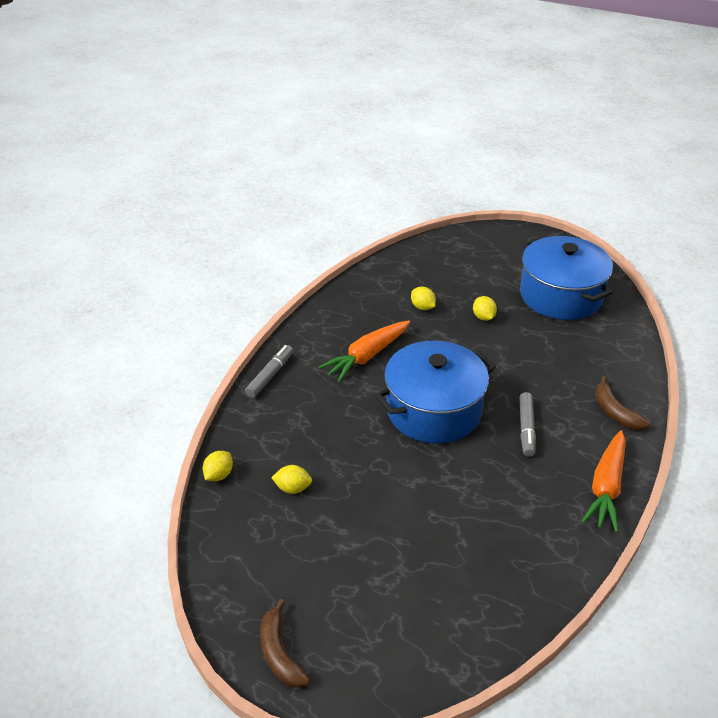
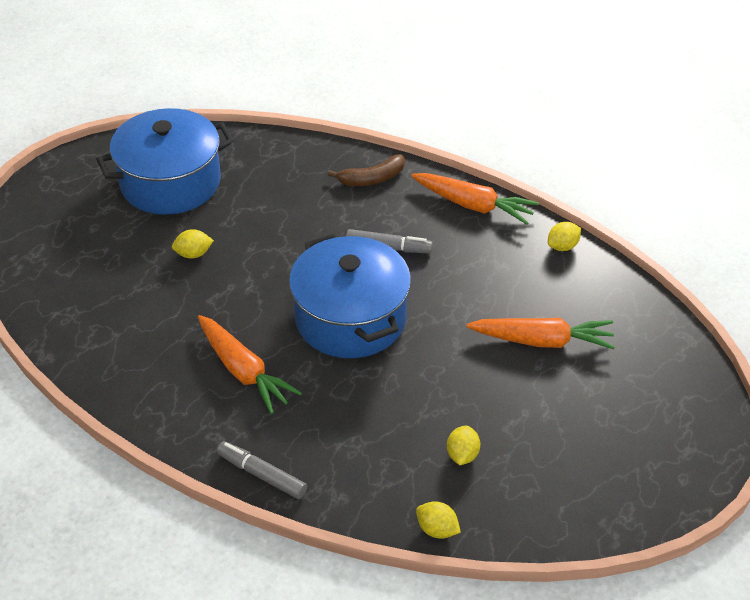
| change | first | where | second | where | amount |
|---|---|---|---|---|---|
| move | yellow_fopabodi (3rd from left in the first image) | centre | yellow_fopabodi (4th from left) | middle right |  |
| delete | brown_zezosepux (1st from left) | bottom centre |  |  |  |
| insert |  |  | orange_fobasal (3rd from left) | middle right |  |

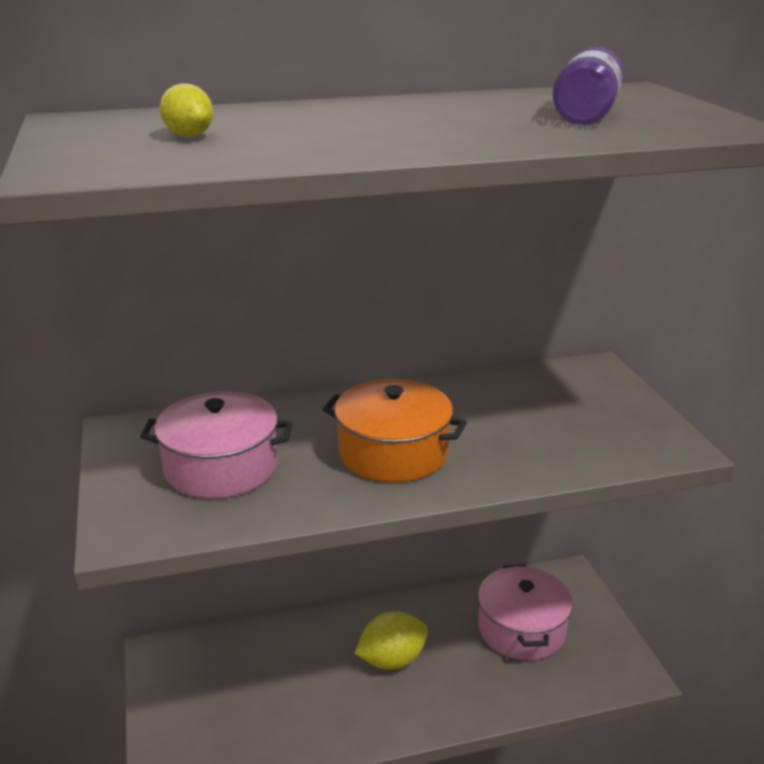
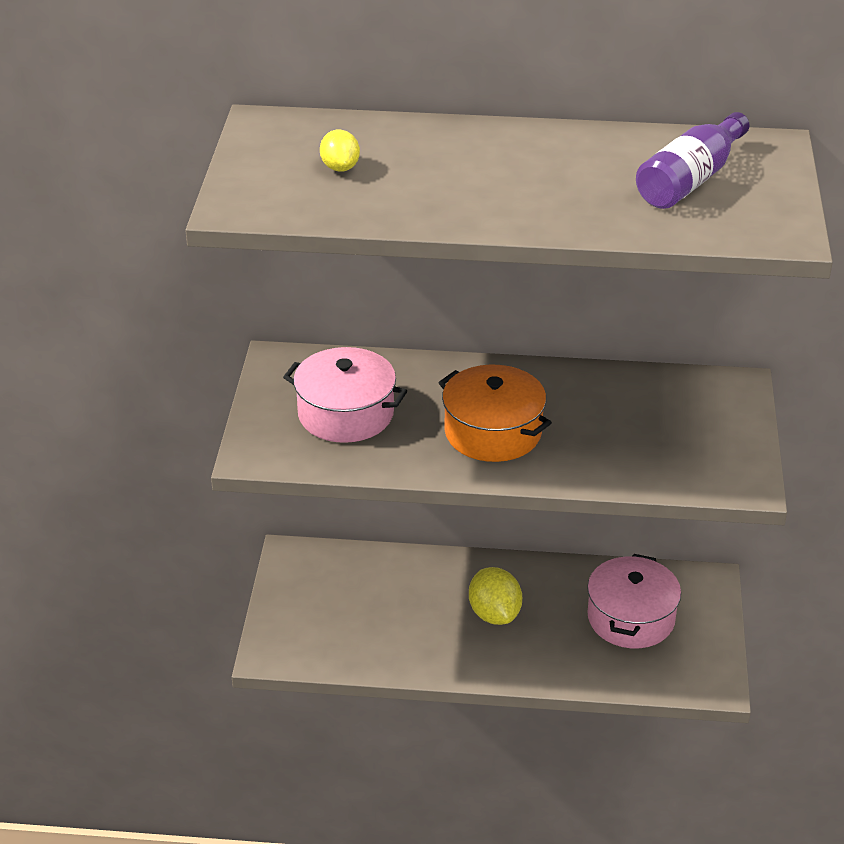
| change | first | where | second | where | amount |
|---|---|---|---|---|---|
| rotate | yellow_fopabodi (2nd from left) | bottom centre |  | bottom centre | 75 degrees clockwise |

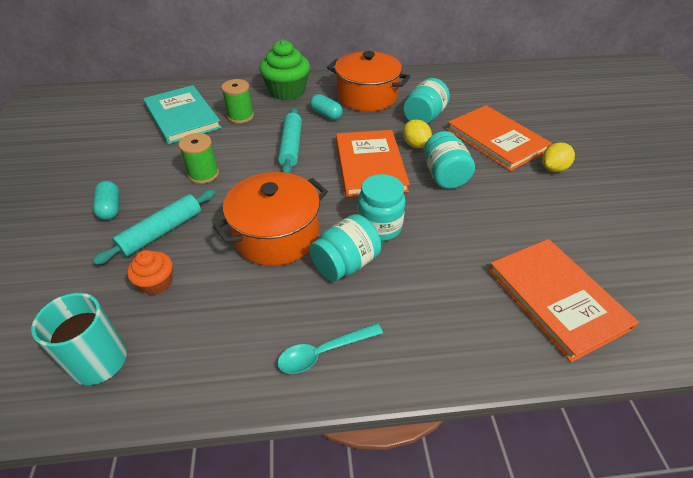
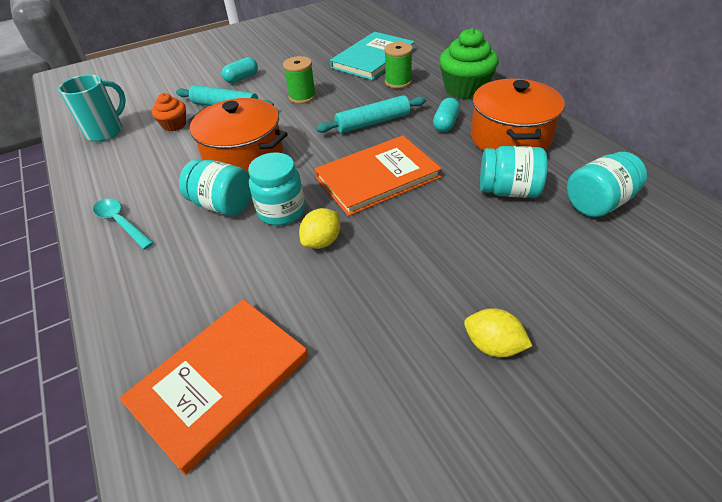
| change | first | where | second | where | amount |
|---|---|---|---|---|---|
| delete | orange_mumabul (2nd from left) | top right |  |  |  |
| move | yellow_fopabodi (1st from left) | top centre |  | centre |  |
| move | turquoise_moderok (4th from left) | centre |  | middle right |  |

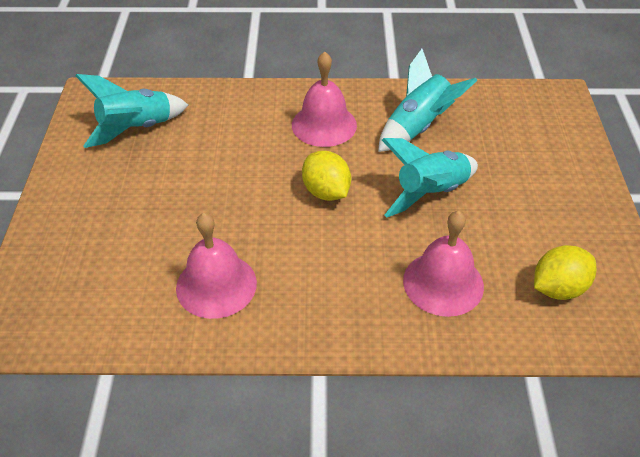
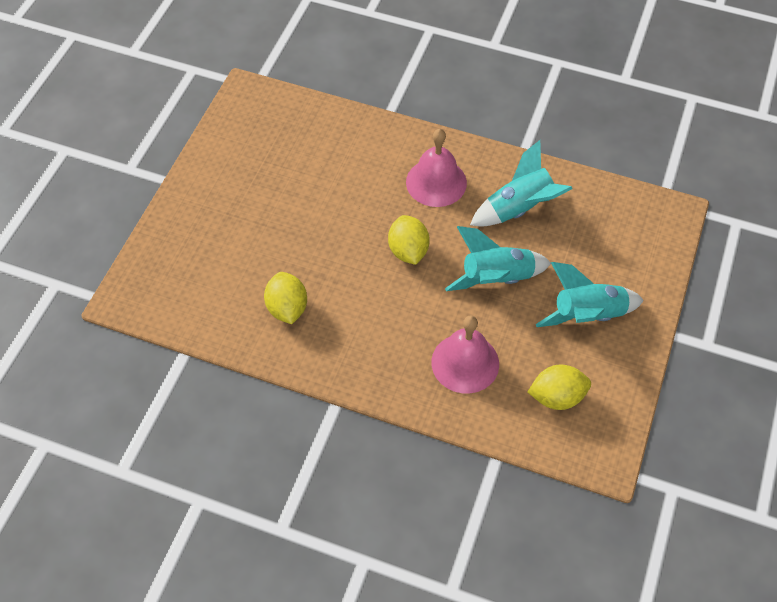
| change | first | where | second | where | amount |
|---|---|---|---|---|---|
| move | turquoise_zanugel (1st from left in the first image) | top left | turquoise_zanugel (3rd from left) | middle right |  |
| replace | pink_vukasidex (1st from left) | centre | yellow_fopabodi (1st from left) | centre |  |

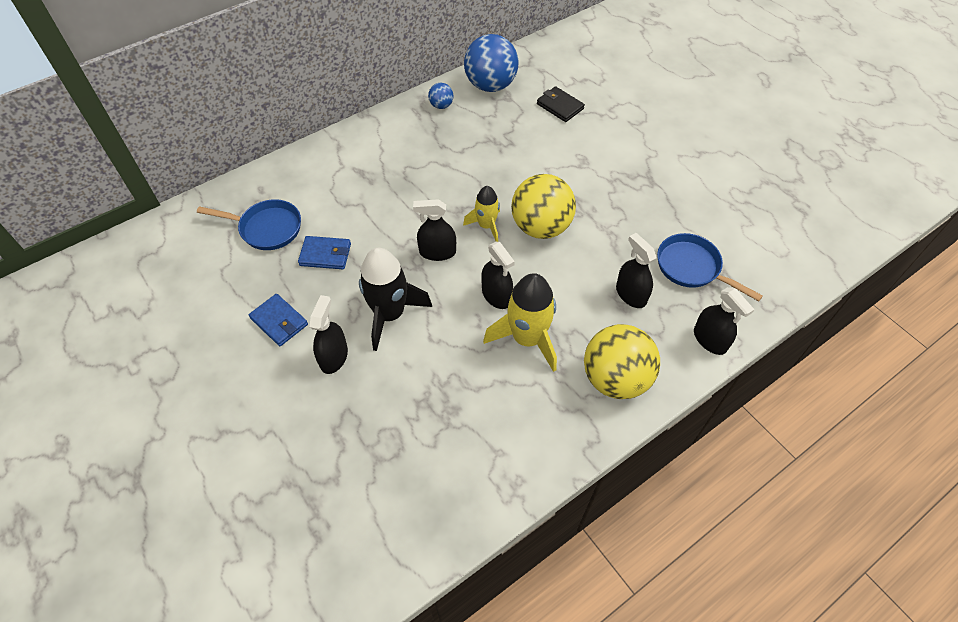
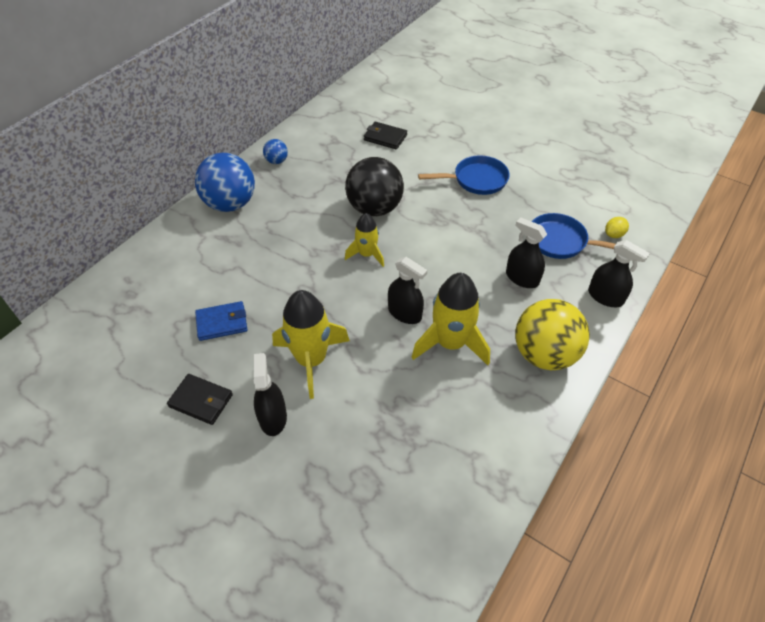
| change | first | where | second | where | amount |
|---|---|---|---|---|---|
| move | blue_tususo (2nd from left in the first image) | top centre | blue_tususo (1st from left) | top left |  |
| delete | yellow_tususo (1st from left) | top centre |  |  |  |
| move | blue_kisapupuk (1st from left) | middle left |  | top centre |  |
| delete | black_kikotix (2nd from left) | centre |  |  |  |
| recolor | black_zanugel | centre | yellow_zanugel (1st from left) | centre |  |
| recolor | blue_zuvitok (1st from left) | middle left | black_zuvitok (1st from left) | middle left |  |
| insert |  |  | black_tususo | top centre |  |
| insert |  |  | yellow_fopabodi | middle right |  |

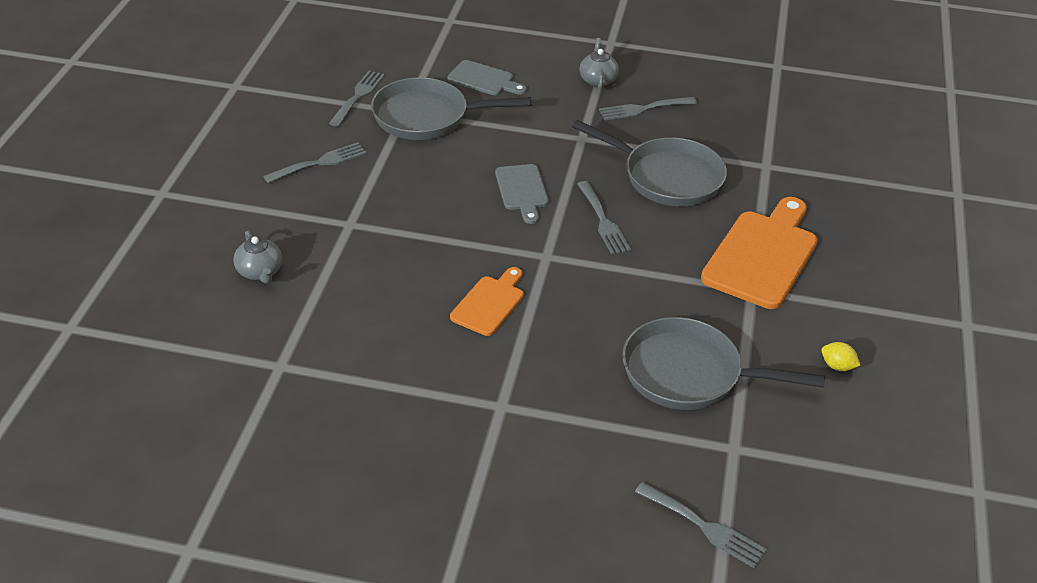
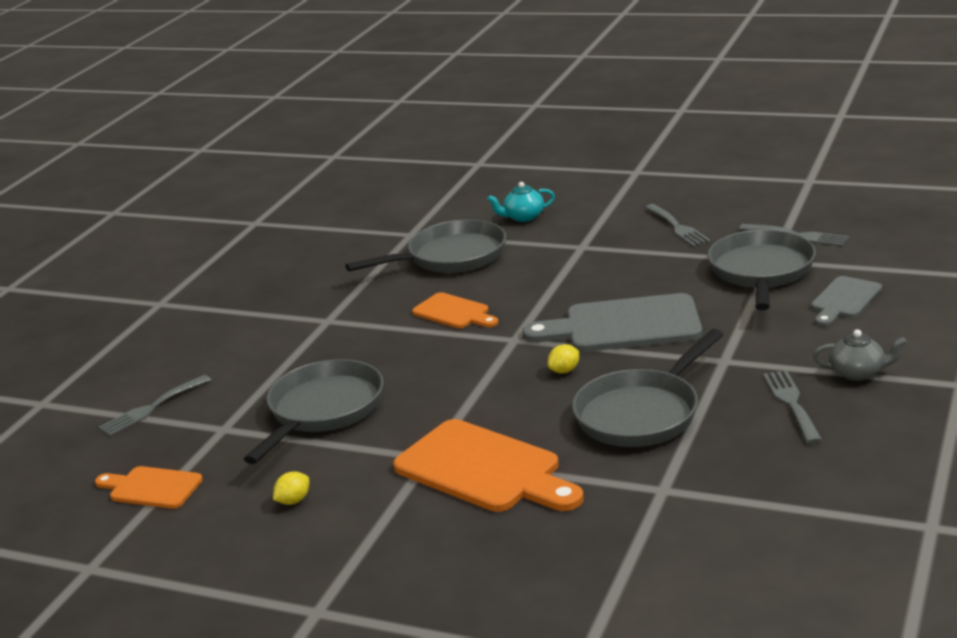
| change | first | where | second | where | amount |
|---|---|---|---|---|---|
| resize | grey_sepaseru (2nd from left in the first image) | top centre | grey_sepaseru (1st from left) | centre | x1.79 |
| replace | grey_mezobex (3rd from left) | centre | yellow_fopabodi (2nd from left) | centre |  |
| recolor | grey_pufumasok (1st from left) | middle left | turquoise_pufumasok | top centre |  |
| insert |  |  | grey_kisapupuk (2nd from left) | centre |  |
| insert |  |  | orange_sepaseru (1st from left) | bottom left |  |

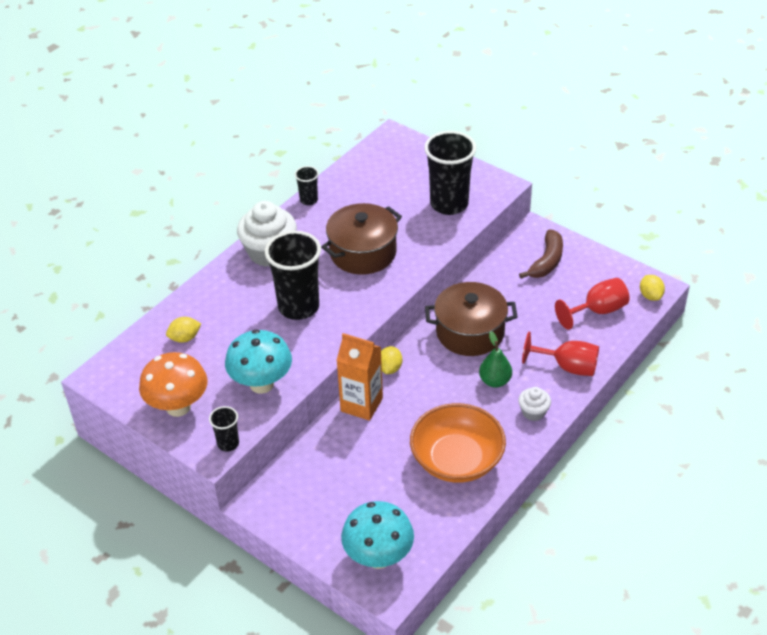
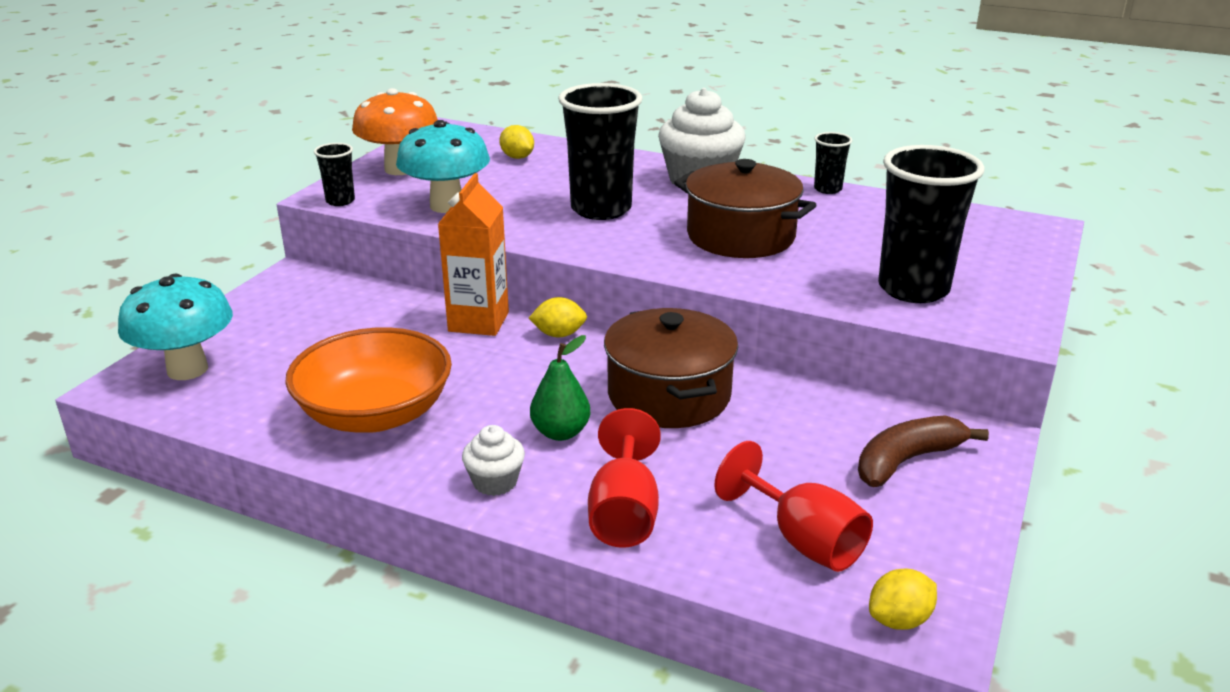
| change | first | where | second | where | amount |
|---|---|---|---|---|---|
| rotate | brown_zezosepux | middle right |  | middle right | 135 degrees clockwise |

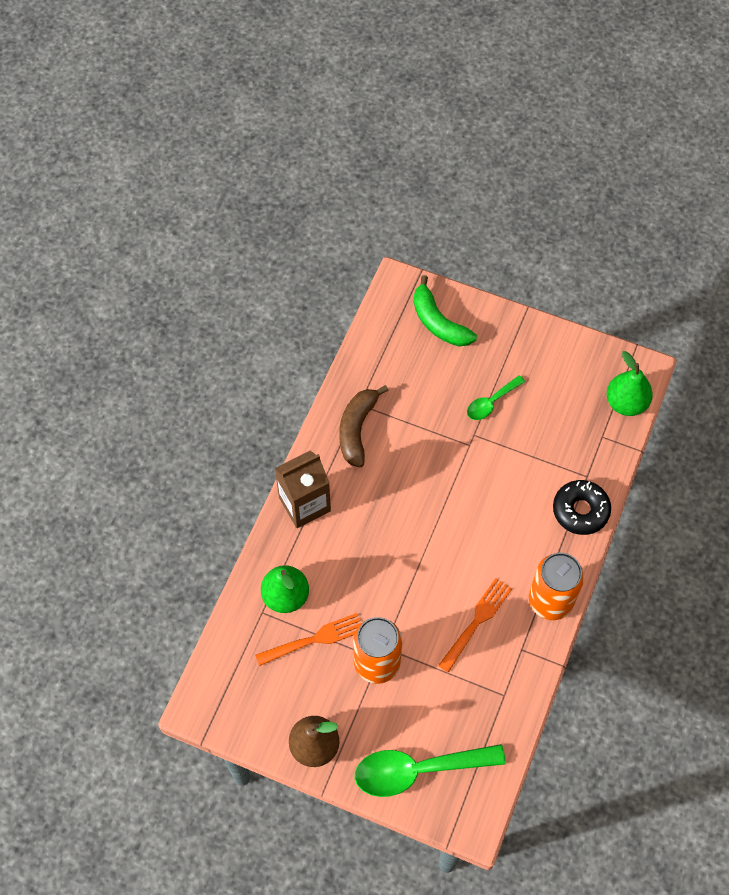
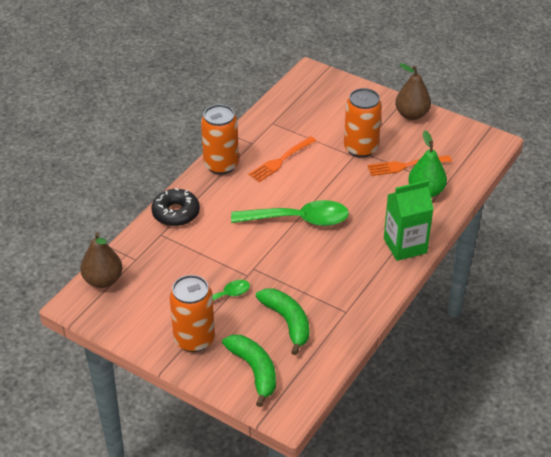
| change | first | where | second | where | amount |
|---|---|---|---|---|---|
| recolor | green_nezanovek (2nd from left) | middle right | brown_nezanovek (1st from left) | middle left |  |
| delete | brown_zezosepux | centre |  |  |  |
| recolor | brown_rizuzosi | centre | green_rizuzosi | middle right |  |
| move | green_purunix (1st from left in the first image) | bottom centre | green_purunix (2nd from left) | centre |  |
| insert |  |  | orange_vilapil (1st from left) | bottom centre |  |
| insert |  |  | green_zezosepux (2nd from left) | bottom centre |  |

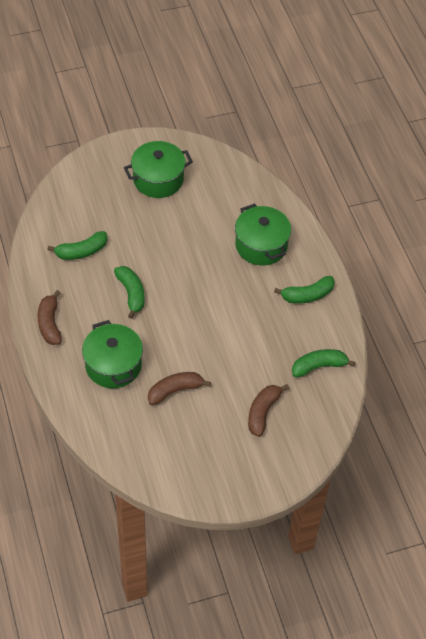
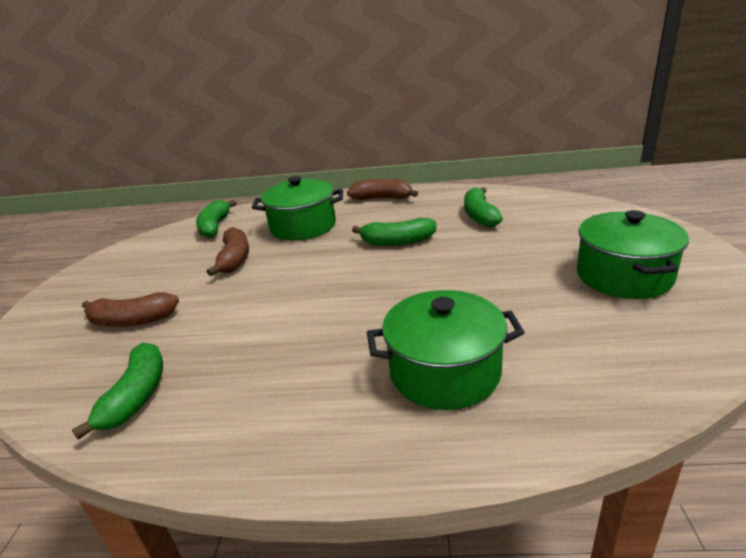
| change | first | where | second | where | amount |
|---|---|---|---|---|---|
| move | green_zezosepux (3rd from left in the first image) | middle right | green_zezosepux (2nd from left) | middle left |  |
| rotate | brown_zezosepux (3rd from left in the first image) | centre | brown_zezosepux (1st from left) | middle left | 135 degrees clockwise |

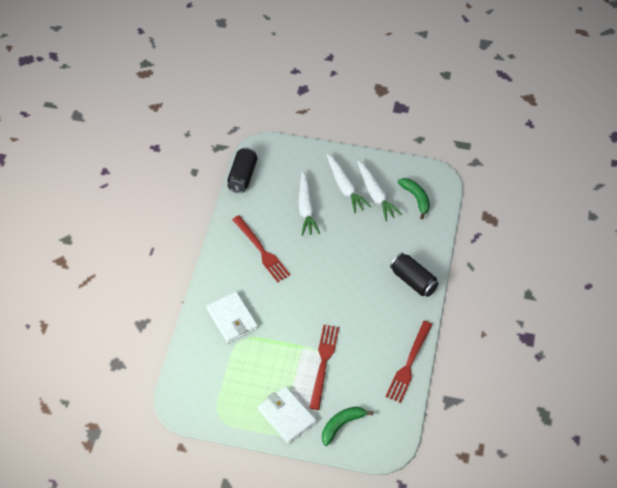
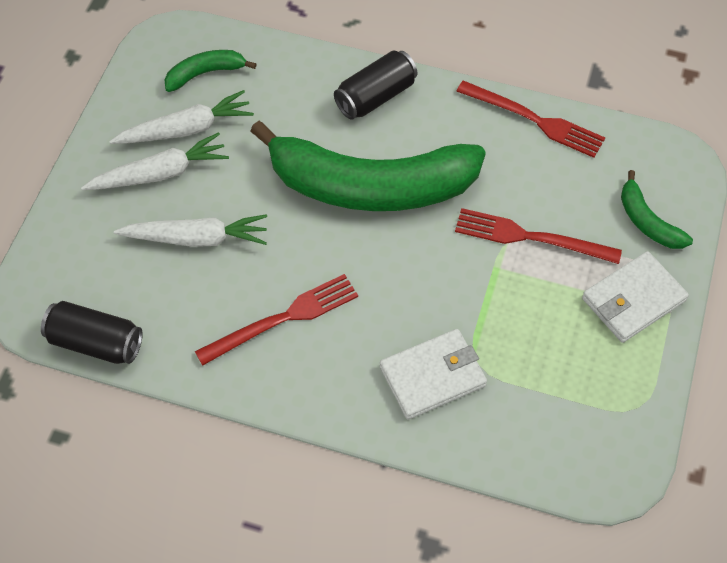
| change | first | where | second | where | amount |
|---|---|---|---|---|---|
| insert |  |  | green_zezosepux (2nd from left) | top centre |  |

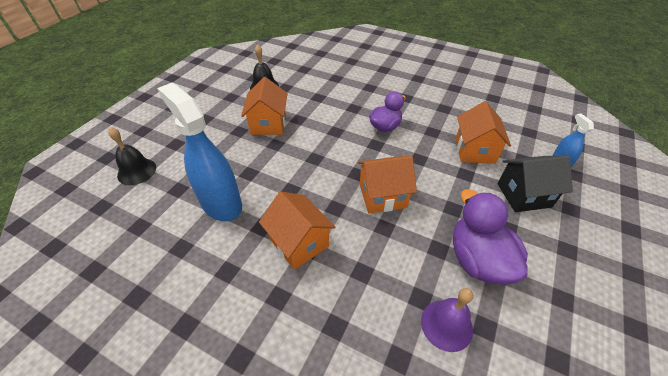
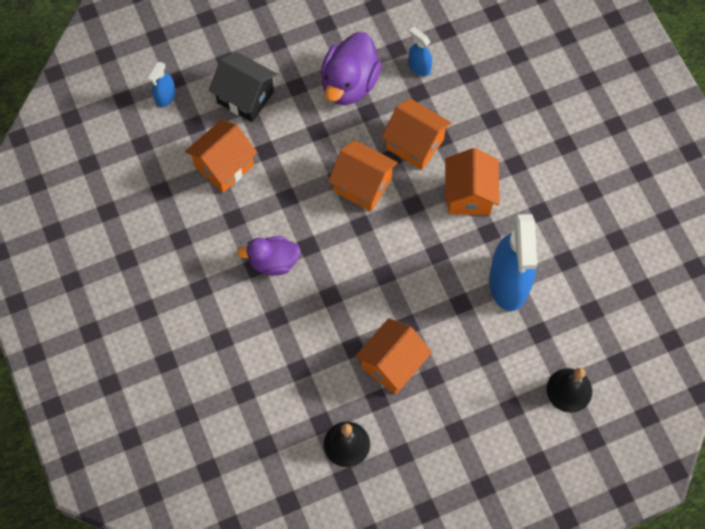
| change | first | where | second | where | amount |
|---|---|---|---|---|---|
| replace | purple_vukasidex | bottom right | blue_kikotix (2nd from left) | top centre |  |
| insert |  |  | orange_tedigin (4th from left) | top centre |  |

